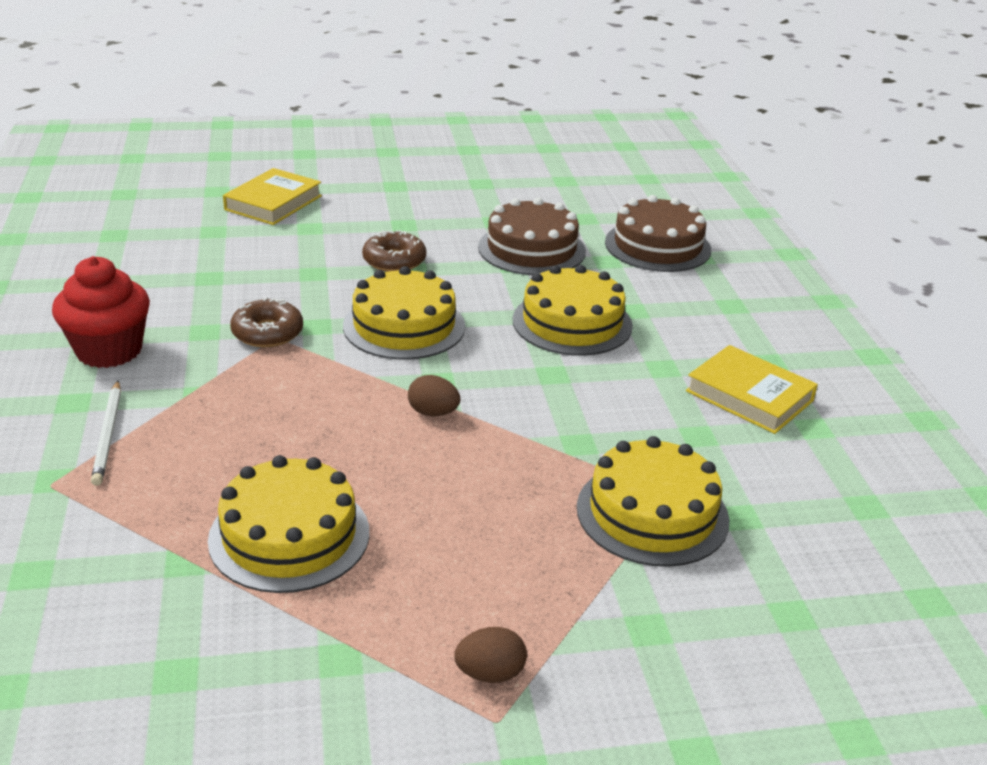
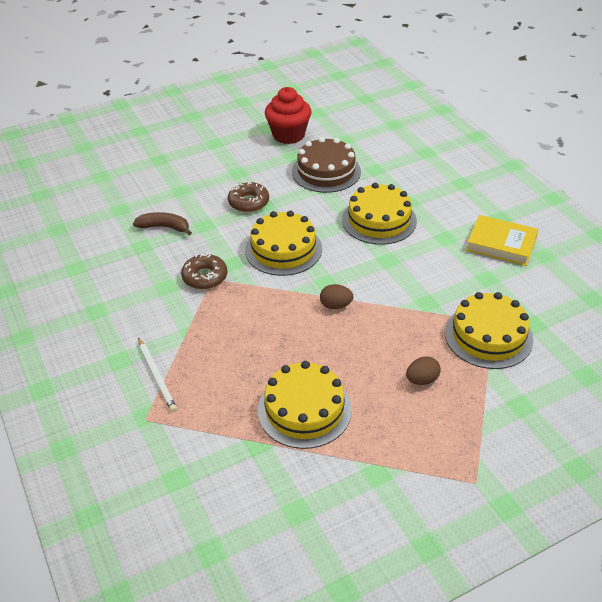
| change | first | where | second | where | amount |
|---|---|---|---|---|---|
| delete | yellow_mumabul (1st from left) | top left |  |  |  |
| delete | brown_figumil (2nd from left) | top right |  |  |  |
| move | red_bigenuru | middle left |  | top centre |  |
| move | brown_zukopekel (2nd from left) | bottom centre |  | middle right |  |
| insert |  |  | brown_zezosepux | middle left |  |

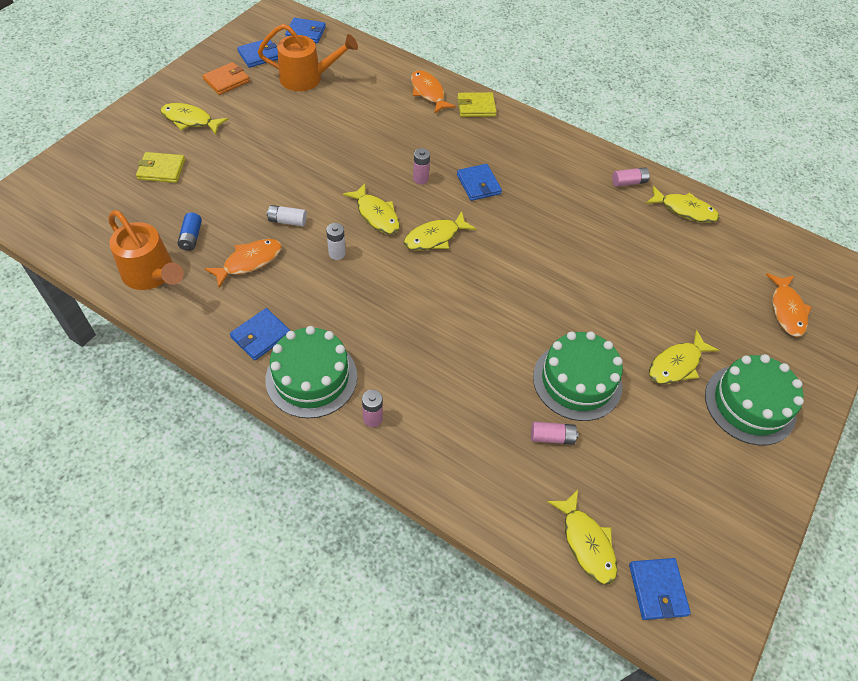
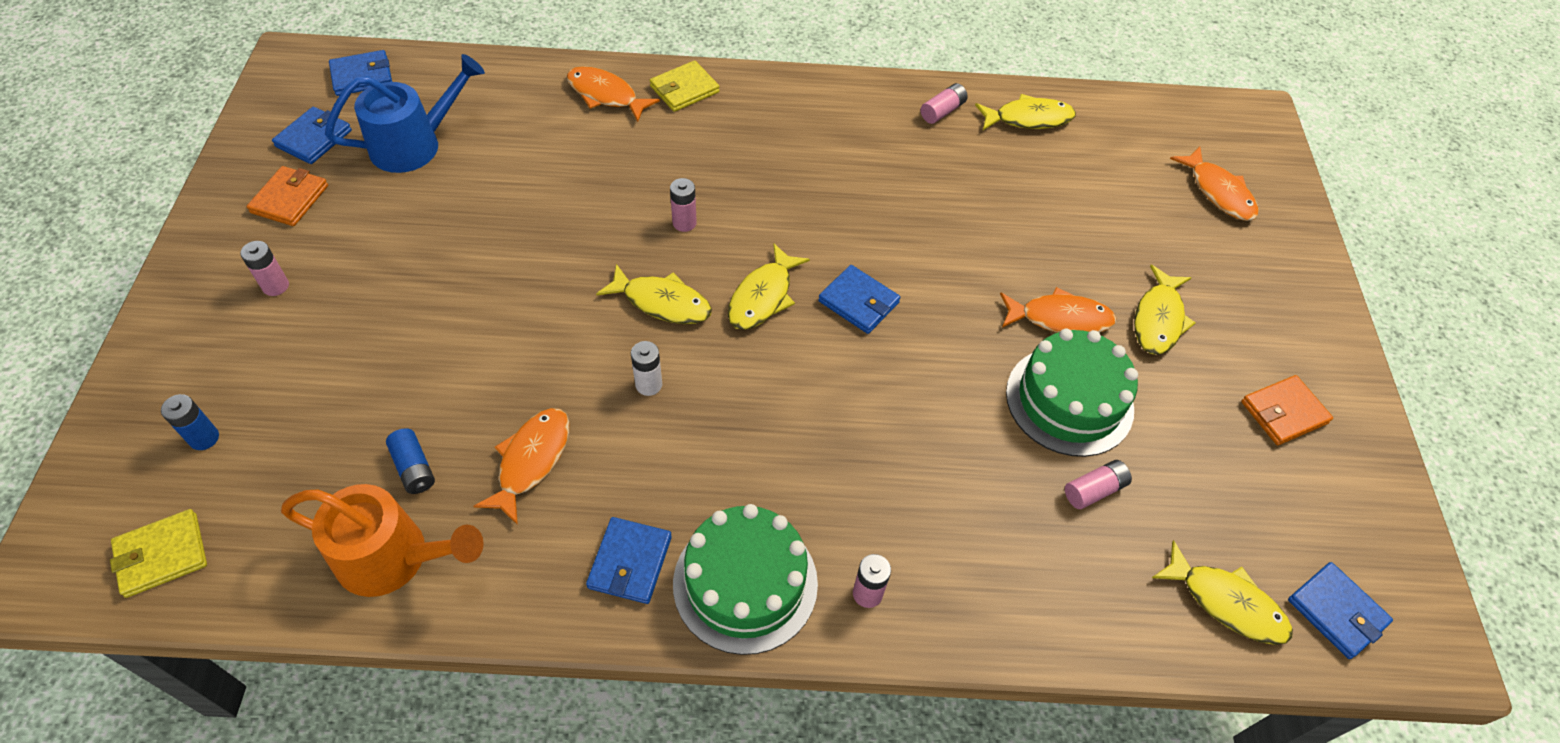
| change | first | where | second | where | amount |
|---|---|---|---|---|---|
| recolor | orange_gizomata (2nd from left) | top centre | blue_gizomata | top left |  |
| replace | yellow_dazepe (1st from left) | top left | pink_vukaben (1st from left) | middle left |  |
| move | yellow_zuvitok (1st from left) | top left |  | bottom left |  |
| move | blue_zuvitok (4th from left) | top centre |  | centre |  |
| delete | white_vukaben (1st from left) | top centre |  |  |  |
| delete | green_figumil (3rd from left) | middle right |  |  |  |
| insert |  |  | orange_dazepe (3rd from left) | middle right |  |
| insert |  |  | orange_zuvitok (2nd from left) | middle right |  |
| insert |  |  | blue_vukaben (1st from left) | middle left |  |

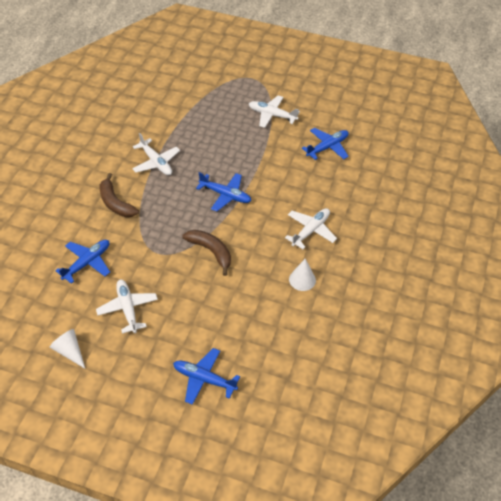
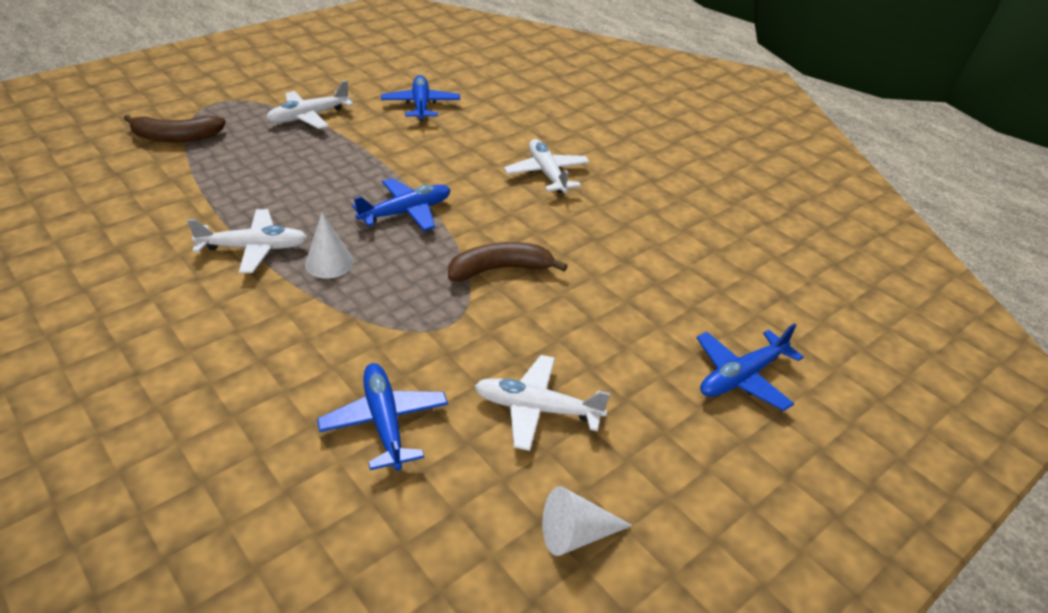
| change | first | where | second | where | amount |
|---|---|---|---|---|---|
| move | brown_zezosepux (1st from left) | middle left |  | top left |  |
| move | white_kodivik (2nd from left in the first image) | centre | white_kodivik (1st from left) | middle left |  |

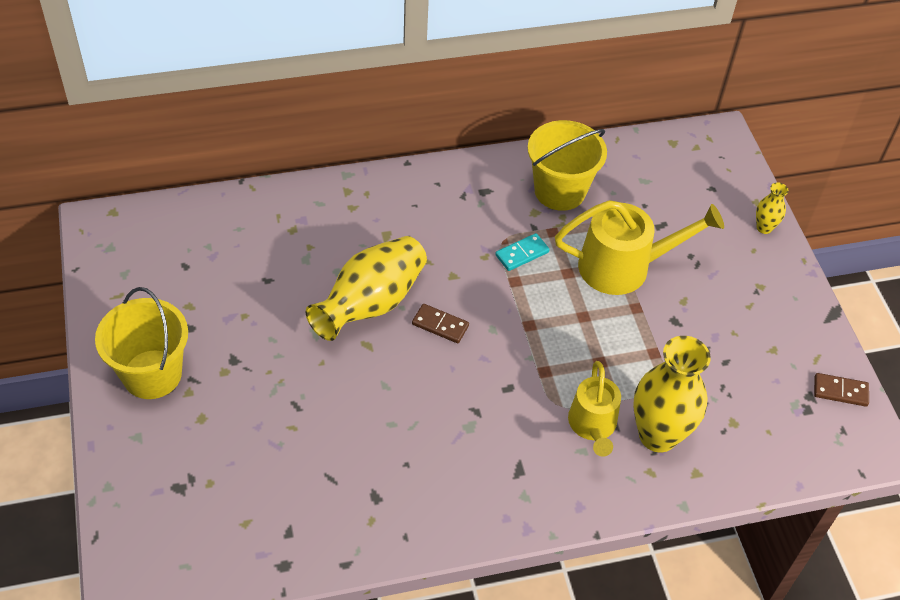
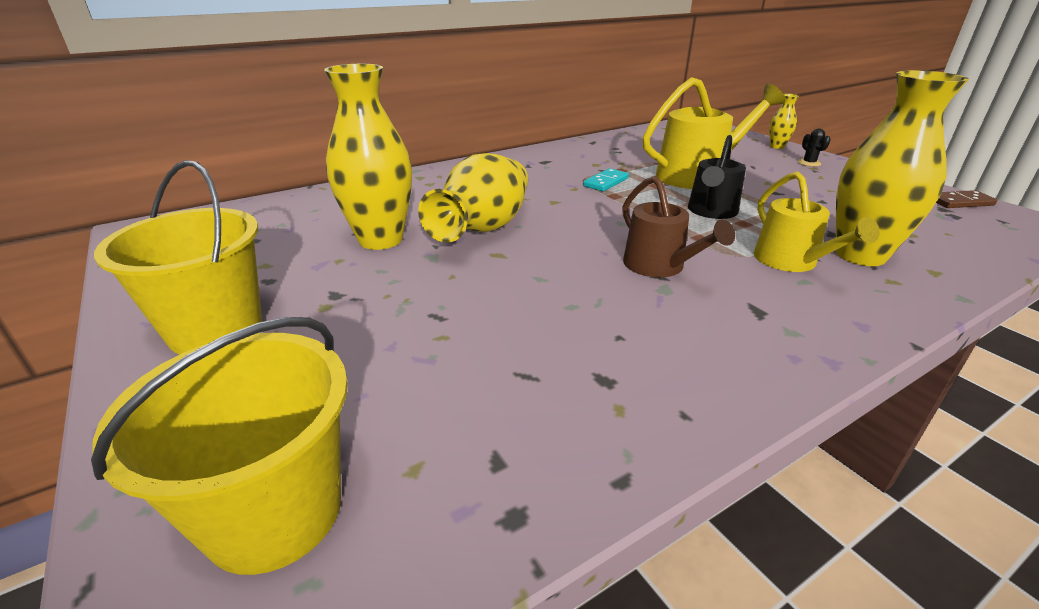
| change | first | where | second | where | amount |
|---|---|---|---|---|---|
| move | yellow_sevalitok (2nd from left) | top centre |  | bottom left |  |
| delete | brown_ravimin (1st from left) | centre |  |  |  |
| insert |  |  | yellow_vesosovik (1st from left) | top centre |  |
| insert |  |  | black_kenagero | top right |  |
| insert |  |  | black_gizomata | top right |  |
| insert |  |  | brown_gizomata | centre |  |

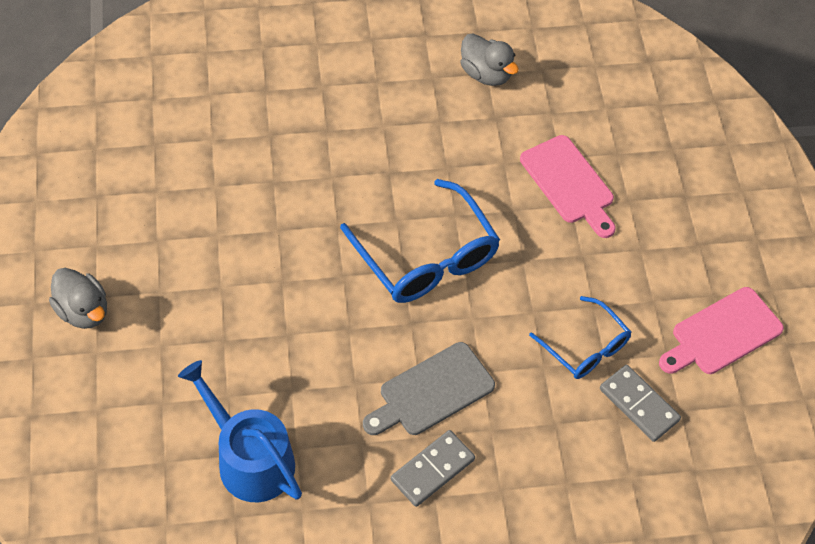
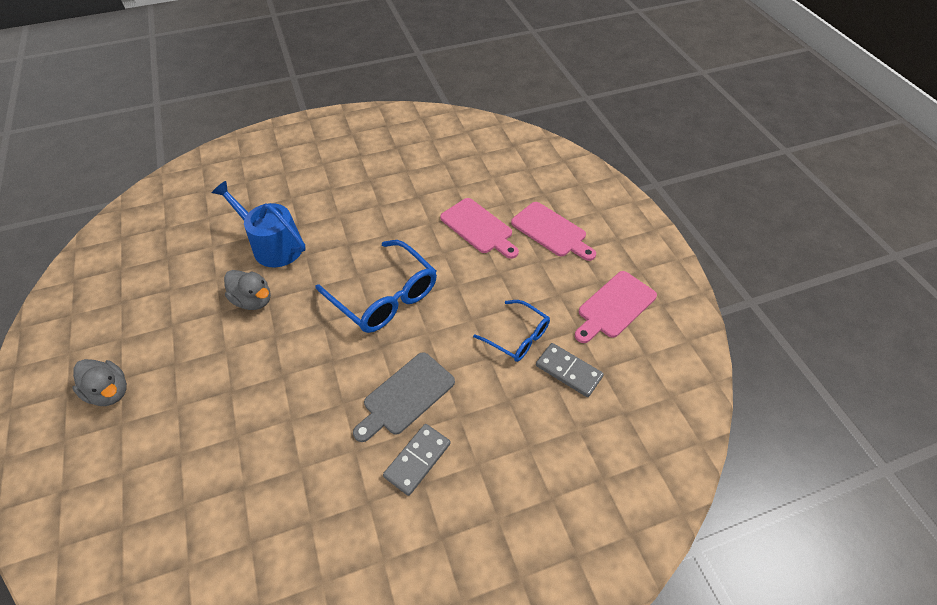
| change | first | where | second | where | amount |
|---|---|---|---|---|---|
| move | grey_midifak (2nd from left) | top centre |  | middle left |  |
| move | blue_gizomata | bottom left |  | middle left |  |
| insert |  |  | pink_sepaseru (2nd from left) | centre |  |

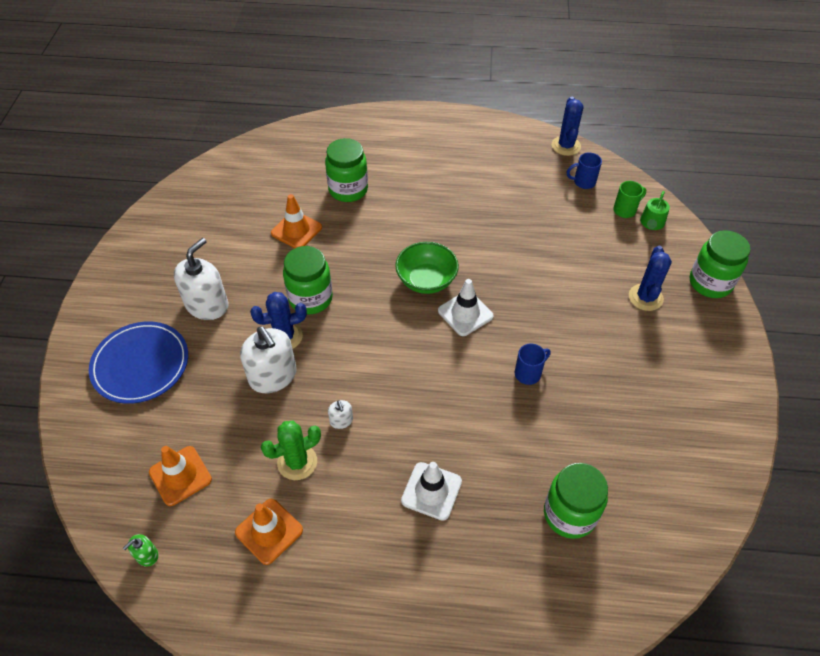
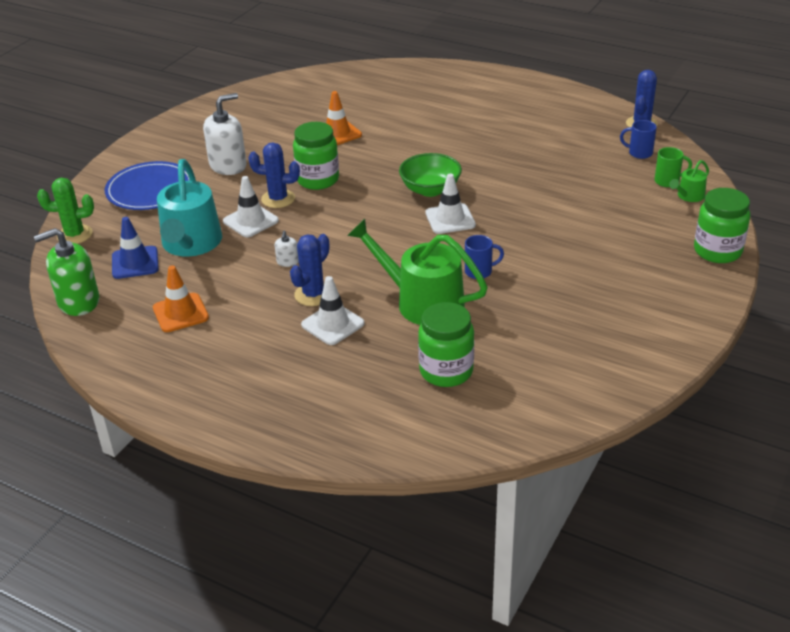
| change | first | where | second | where | amount |
|---|---|---|---|---|---|
| delete | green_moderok (2nd from left) | top centre |  |  |  |
| move | blue_kenagero (3rd from left in the first image) | middle right | blue_kenagero (2nd from left) | centre |  |
| replace | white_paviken (2nd from left) | middle left | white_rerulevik (1st from left) | top left |  |
| move | green_kenagero | bottom centre |  | middle left |  |
| recolor | orange_rerulevik (1st from left) | bottom left | blue_rerulevik | middle left |  |
| resize | green_paviken | bottom left |  | middle left | x2.20 |
| insert |  |  | turquoise_gizomata | top left |  |
| insert |  |  | green_gizomata (1st from left) | centre |  |

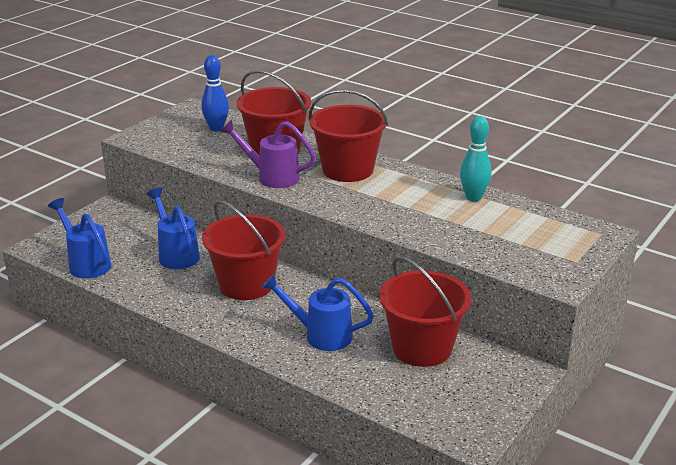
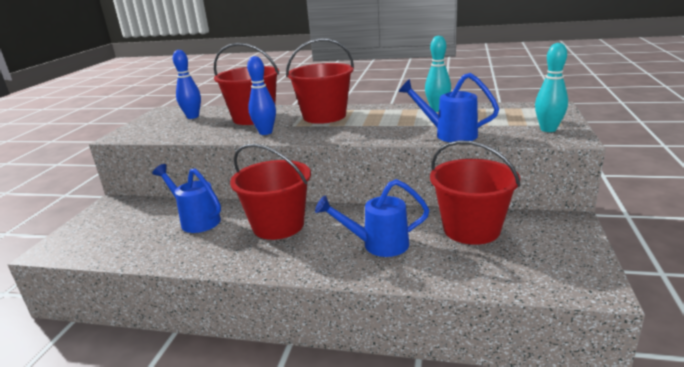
| change | first | where | second | where | amount |
|---|---|---|---|---|---|
| replace | purple_gizomata | top centre | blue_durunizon (2nd from left) | top centre |  |
| move | blue_gizomata (1st from left in the first image) | middle left | blue_gizomata (3rd from left) | top centre |  |
| insert |  |  | turquoise_durunizon (2nd from left) | top right |  |

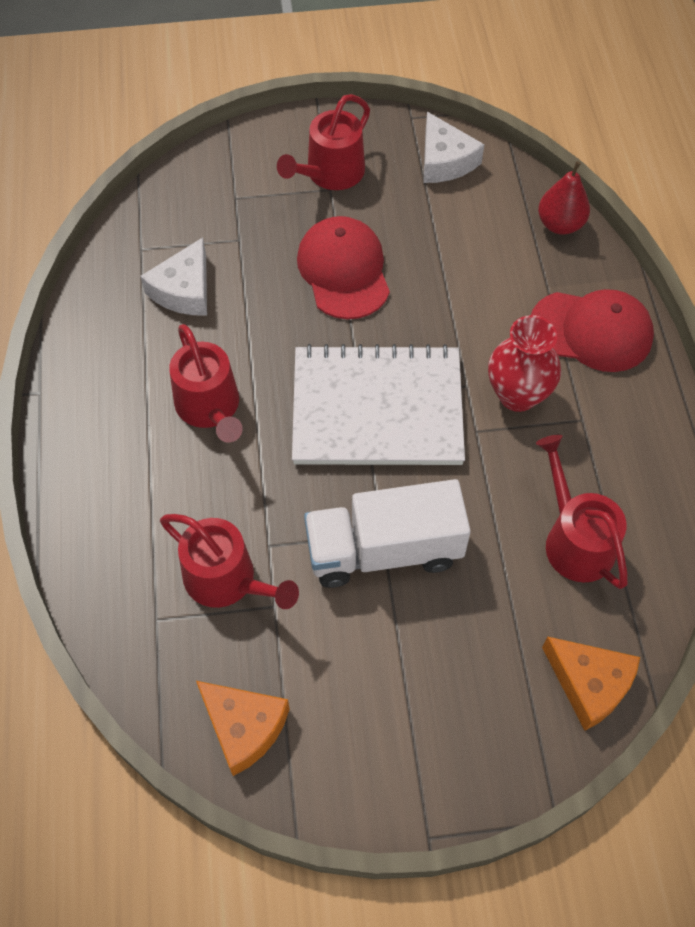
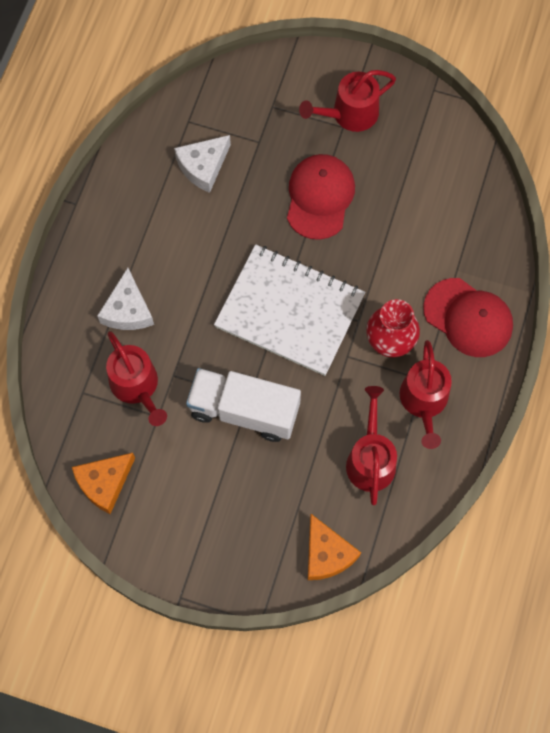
| change | first | where | second | where | amount |
|---|---|---|---|---|---|
| move | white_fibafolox (2nd from left in the first image) | top centre | white_fibafolox (1st from left) | middle left |  |
| delete | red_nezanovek | top right |  |  |  |
| move | red_gizomata (1st from left in the first image) | middle left | red_gizomata (4th from left) | middle right |  |
| rotate | orange_fibafolox (1st from left) | bottom centre |  | middle left | 75 degrees clockwise |

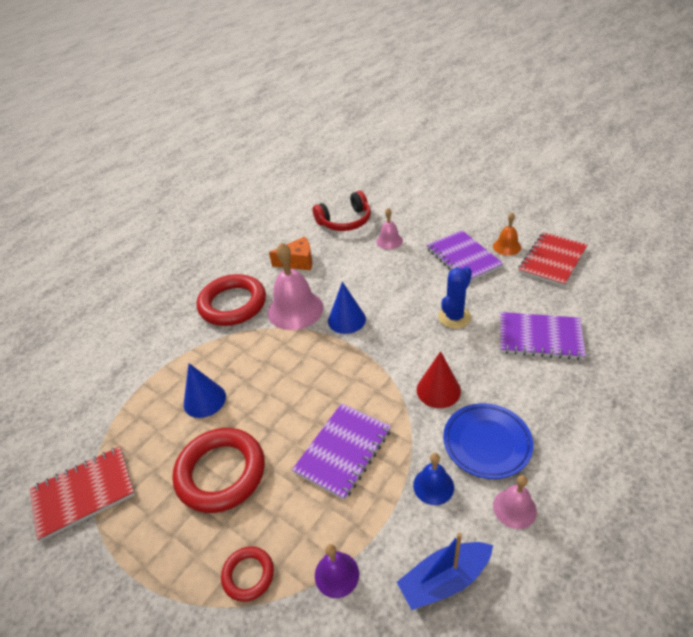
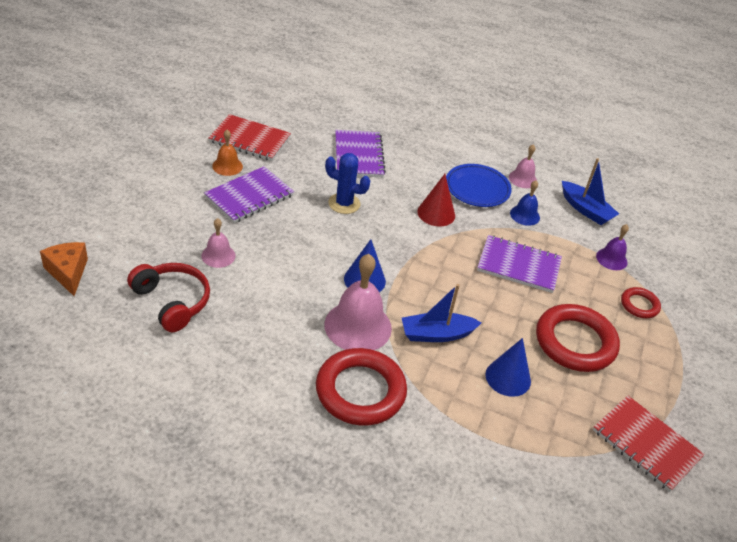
| change | first | where | second | where | amount |
|---|---|---|---|---|---|
| move | orange_fibafolox | centre |  | middle left |  |
| insert |  |  | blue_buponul (1st from left) | centre |  |

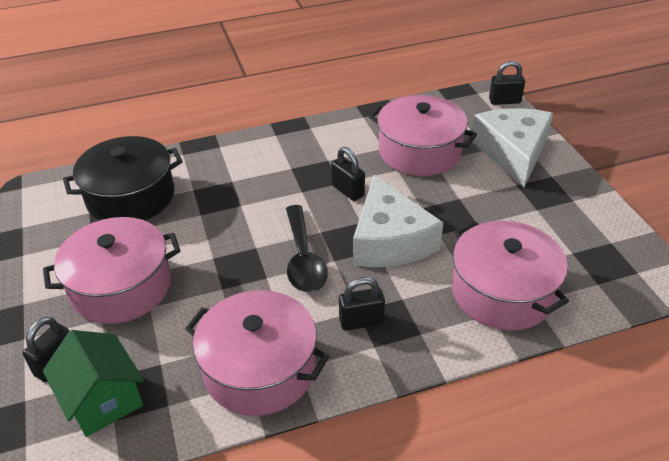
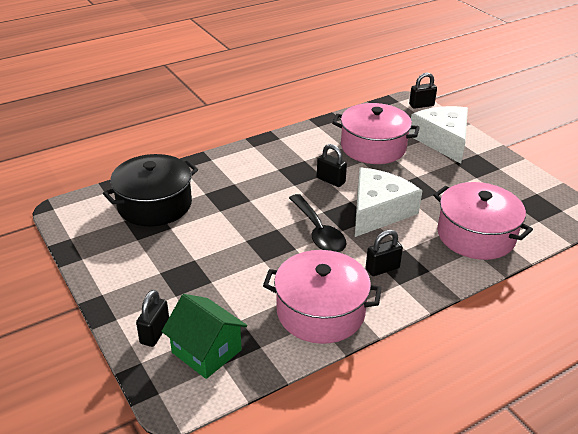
| change | first | where | second | where | amount |
|---|---|---|---|---|---|
| rotate | white_fibafolox (1st from left) | centre |  | middle right | 120 degrees counterclockwise |
| delete | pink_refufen (1st from left) | middle left |  |  |  |

